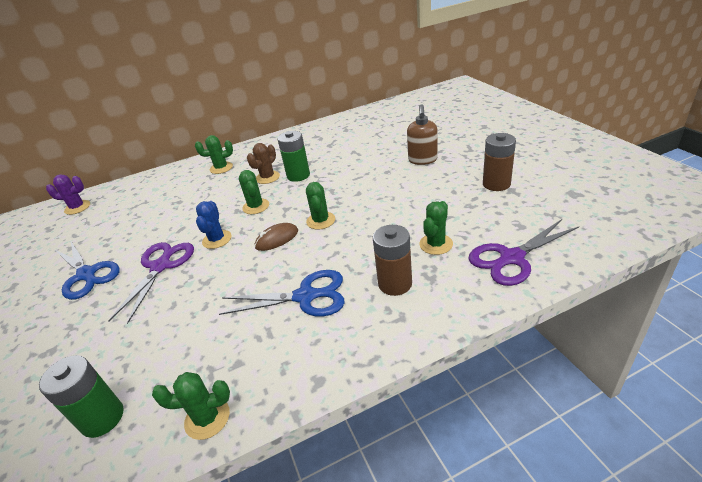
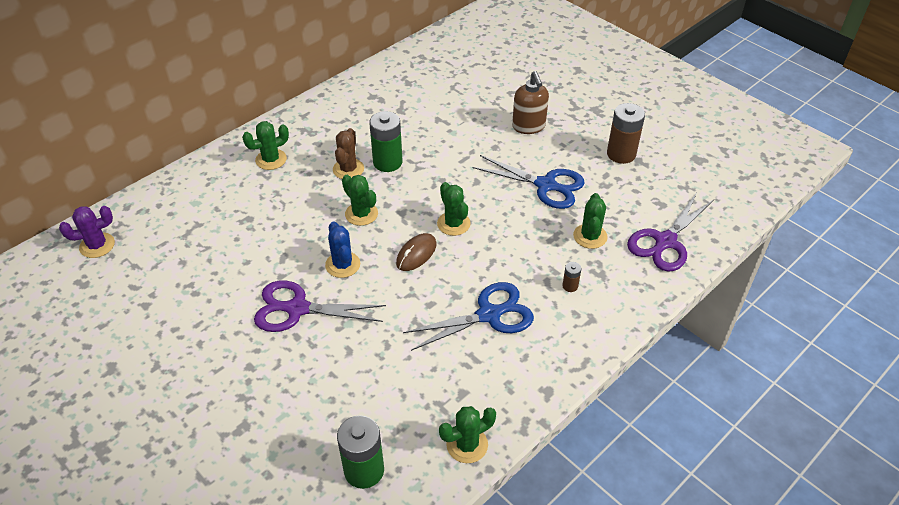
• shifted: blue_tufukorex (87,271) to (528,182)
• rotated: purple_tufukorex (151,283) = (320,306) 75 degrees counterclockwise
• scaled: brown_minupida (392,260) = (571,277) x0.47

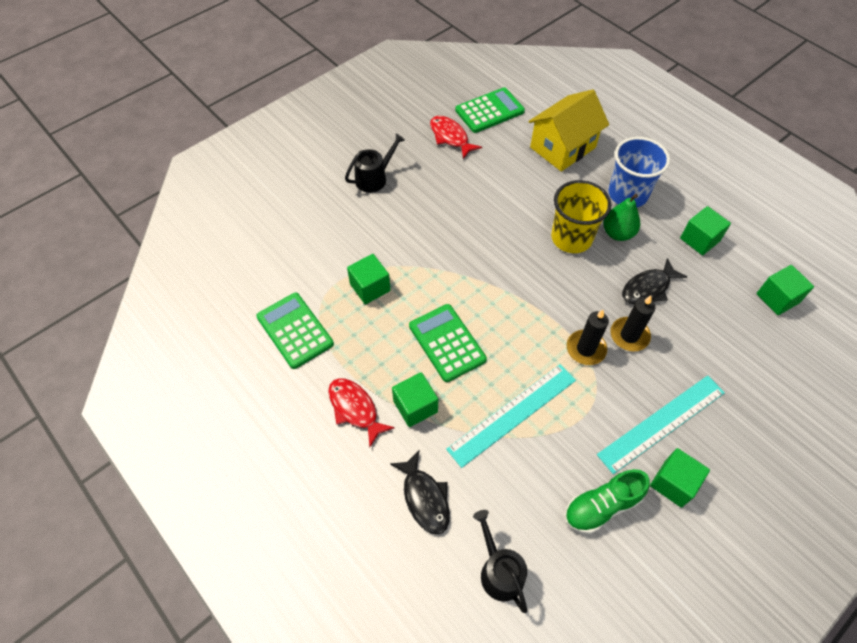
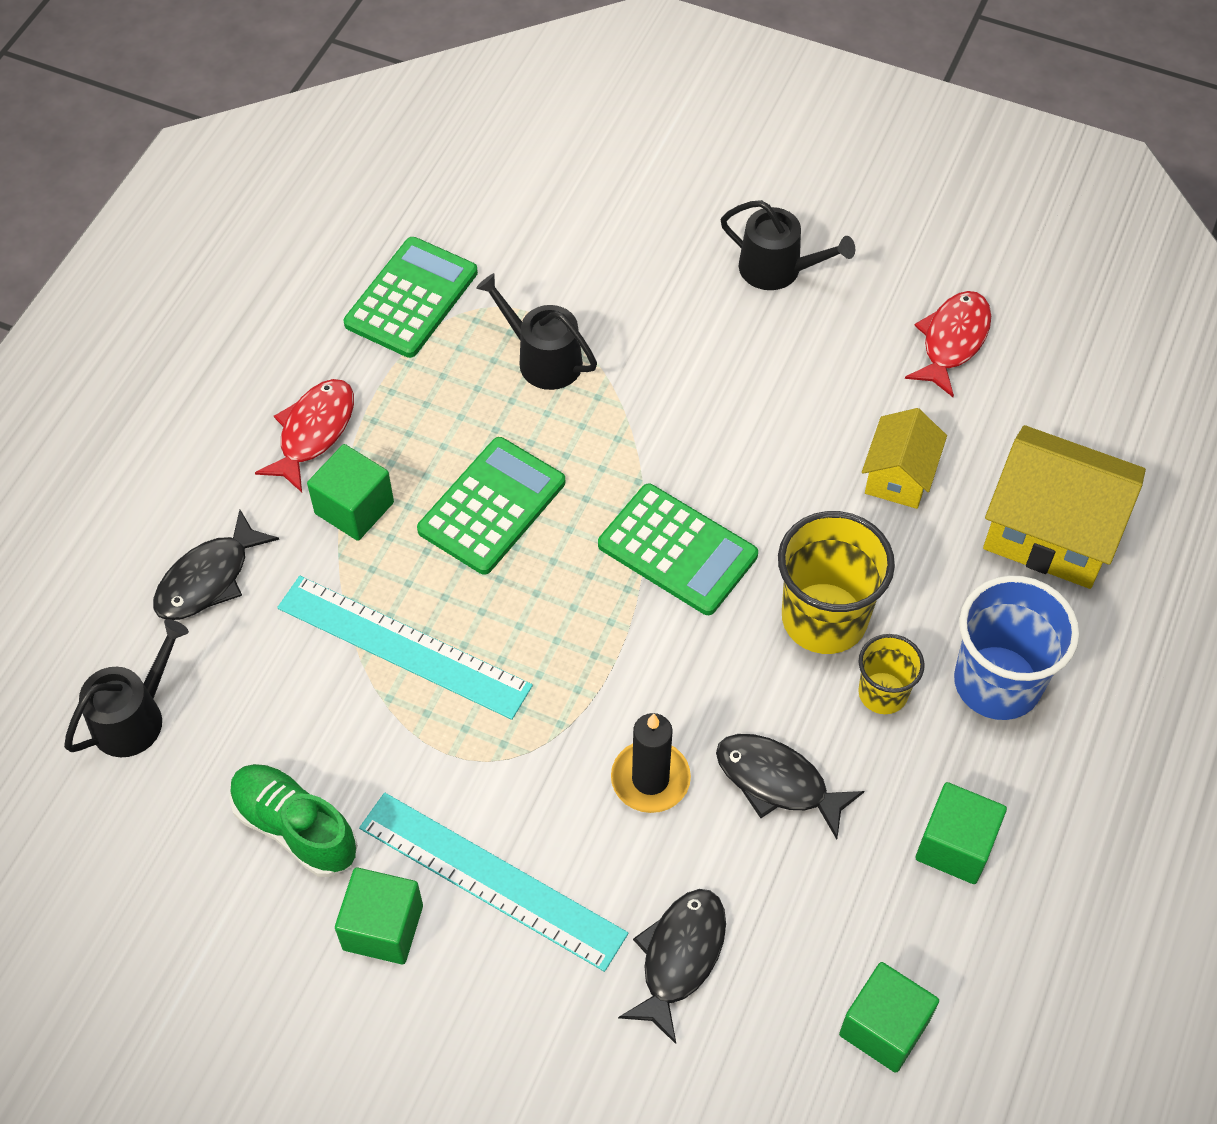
• swapped: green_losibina (369,279) to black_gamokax (536,331)
• shifted: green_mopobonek (490,110) to (678,549)
• gone: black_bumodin (588,337)
• swapped: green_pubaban (621,217) to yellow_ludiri (891,674)
• new: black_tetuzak (672,966)
• new: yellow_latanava (904,458)

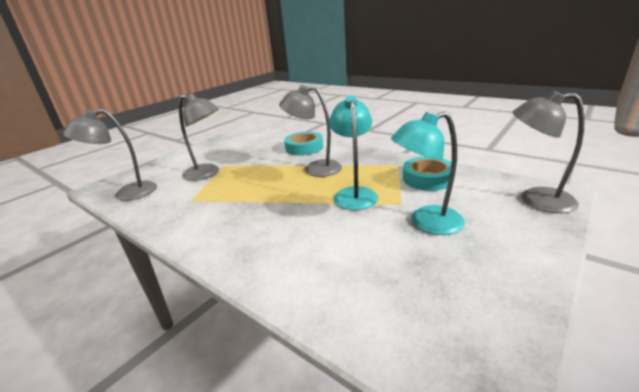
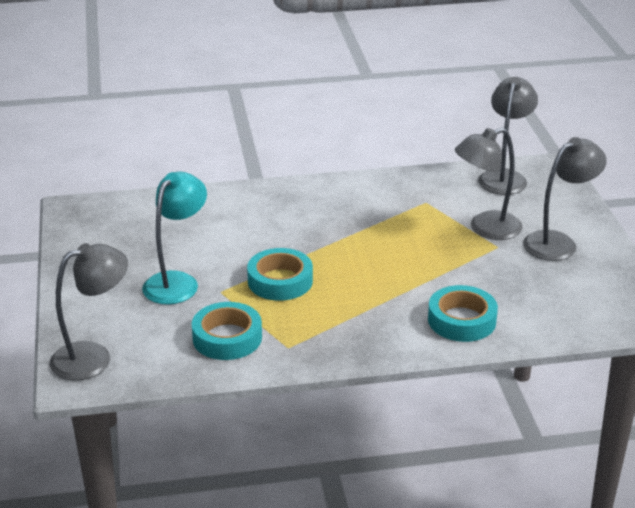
• shifted: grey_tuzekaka (310,131) to (565,199)
• swapped: turquoise_tuzekaka (353,152) to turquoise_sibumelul (280,274)

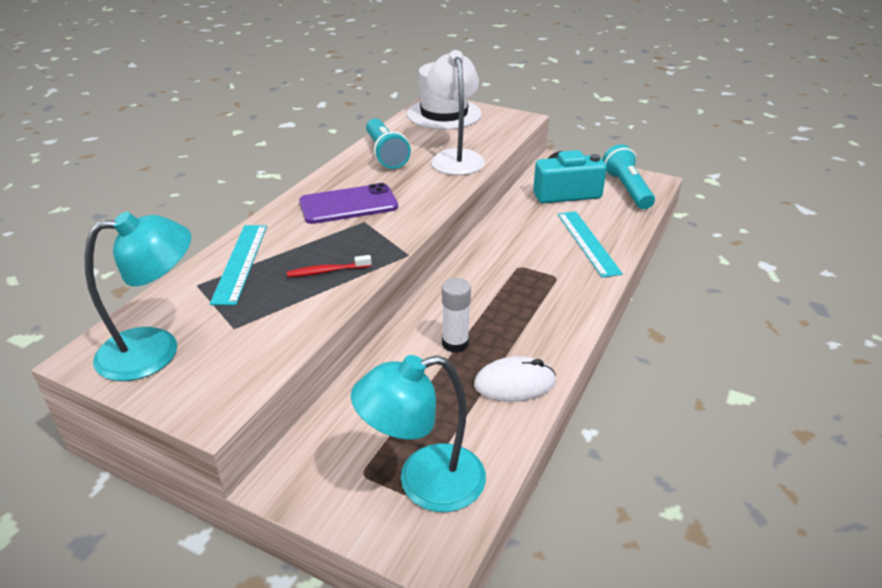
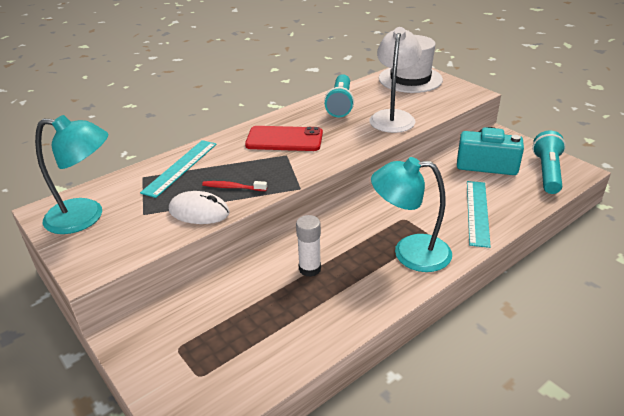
• repainted: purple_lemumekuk (348,203) to red_lemumekuk (284,138)
• shifted: turquoise_tuzekaka (418,433) to (411,214)
• shifted: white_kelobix (515,379) to (199,207)

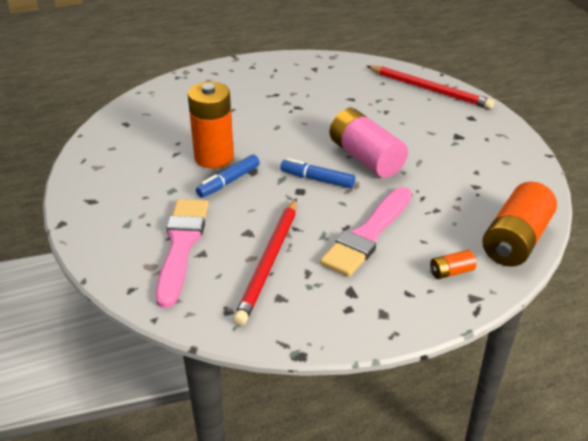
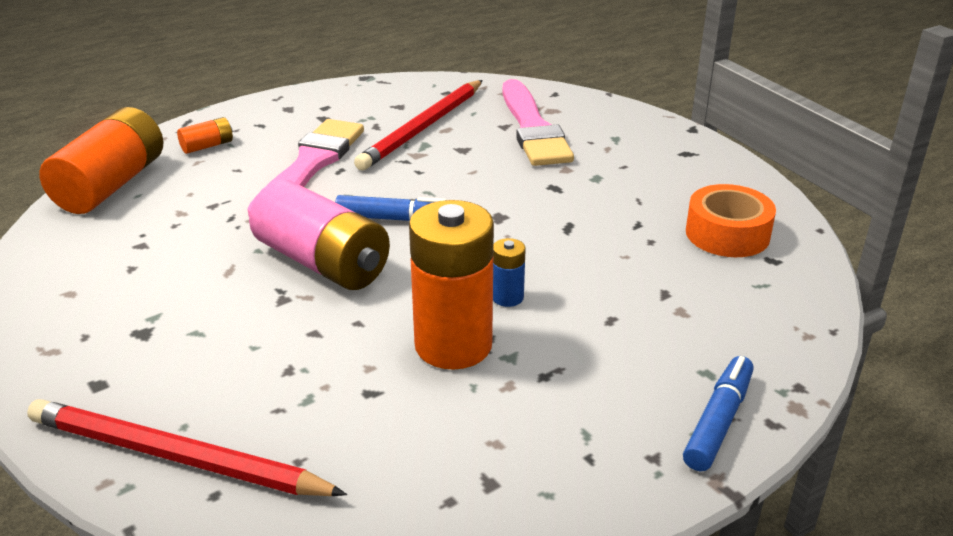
• shifted: orange_minupida (211,125) to (451,284)
• shifted: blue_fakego (228,176) to (718,413)
• rotated: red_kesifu (265,262) = (418,125) 150 degrees counterclockwise
• new: blue_minupida (509,272)
• new: orange_sibumelul (731,220)

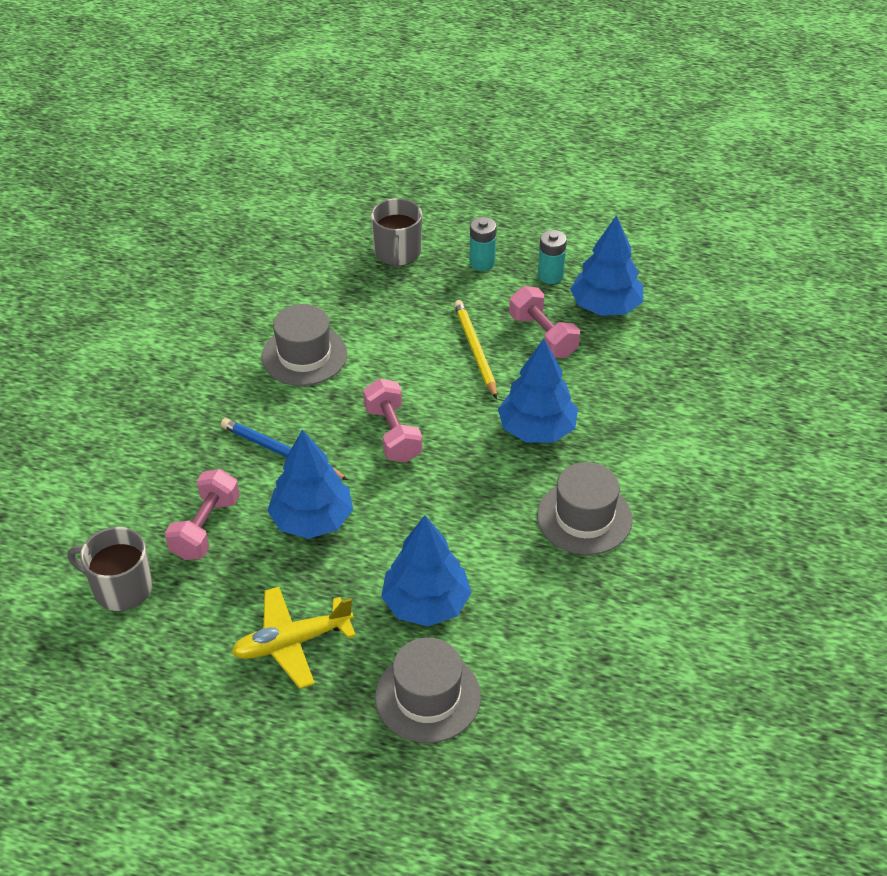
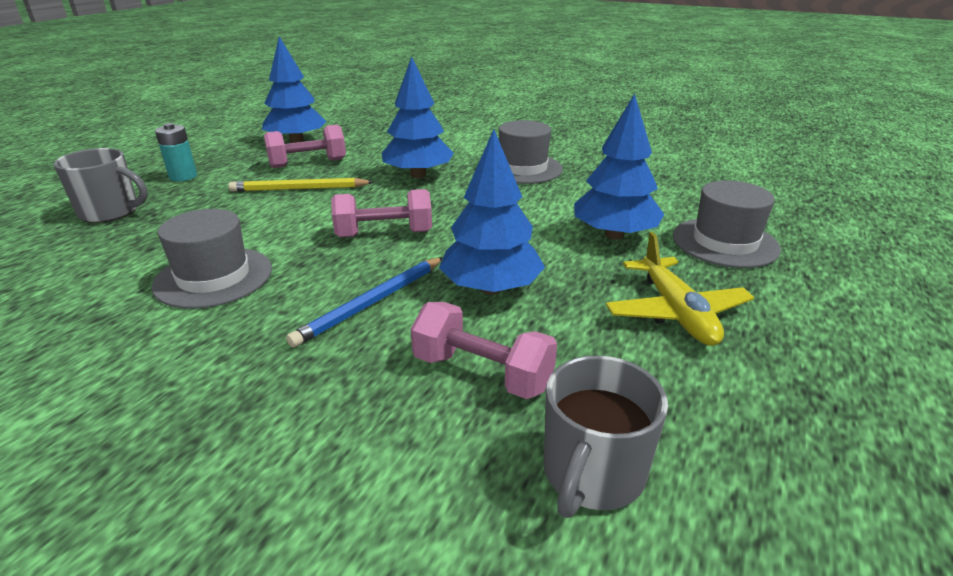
• gone: turquoise_minupida (552,257)

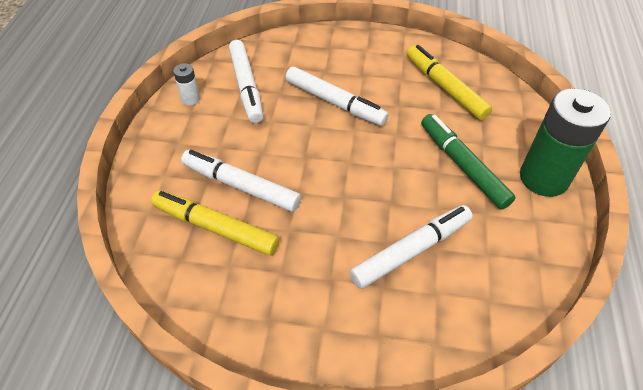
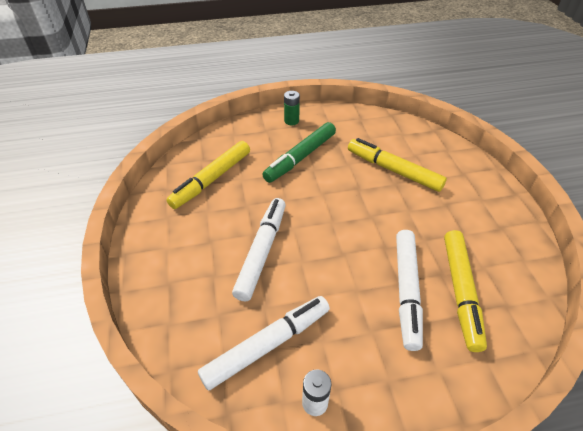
• repainted: white_fakego (411,247) to yellow_fakego (397,165)
• scaled: green_minupida (565,142) = (292,108) x0.44

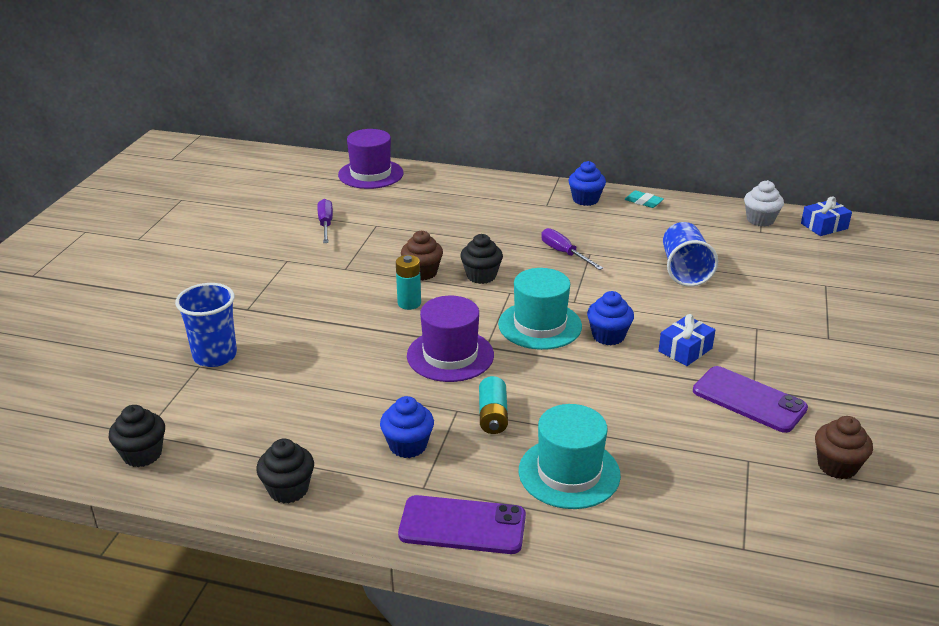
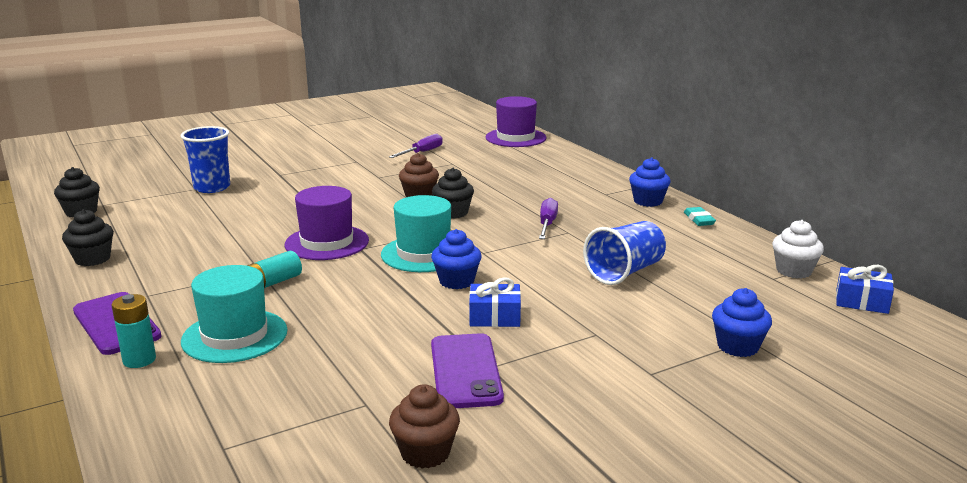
• shifted: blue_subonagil (407,427) to (742,322)
• shifted: turquoise_minupida (408,282) to (134,331)

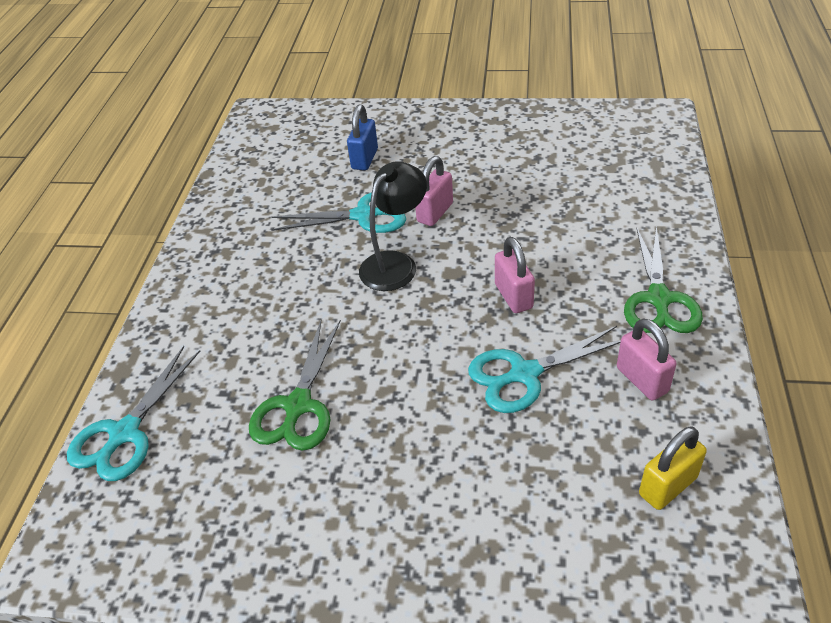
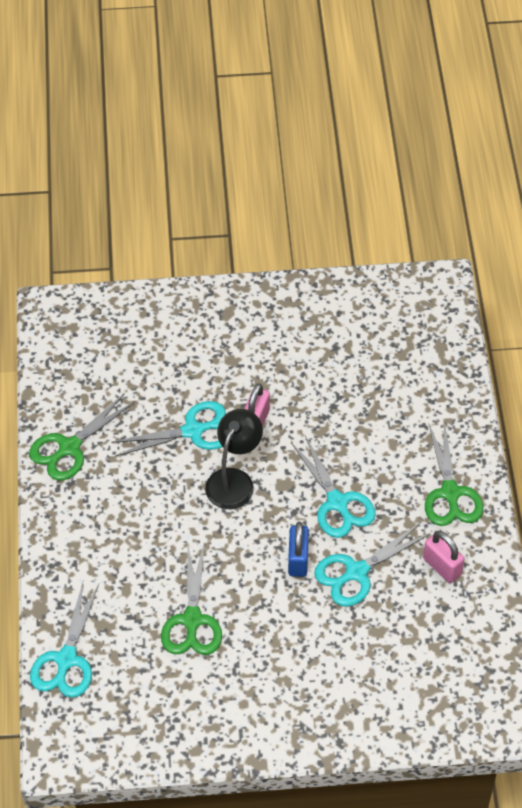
• shifted: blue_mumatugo (362,137) to (298,549)
• swapped: pink_mumatugo (515,275) to turquoise_tufukorex (333,486)
• gone: yellow_mumatugo (673,468)
• new: green_tufukorex (82,437)

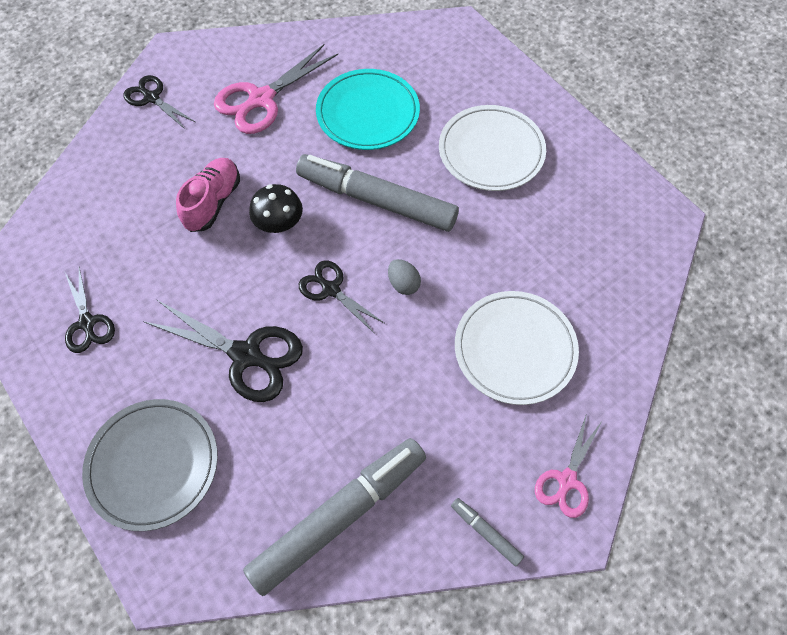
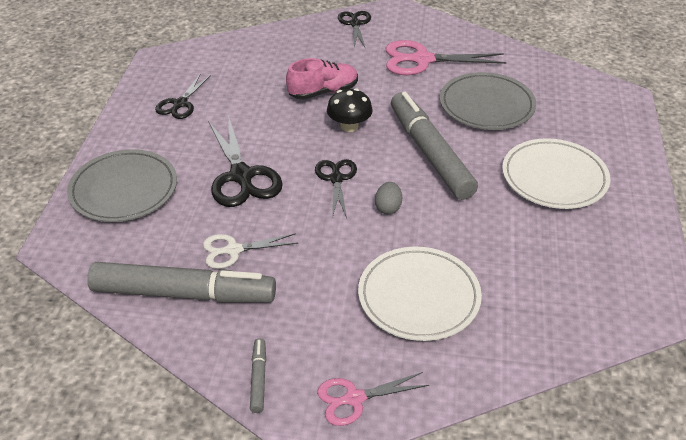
• repainted: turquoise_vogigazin (368,109) to grey_vogigazin (488,101)
• new: white_tufukorex (250,251)

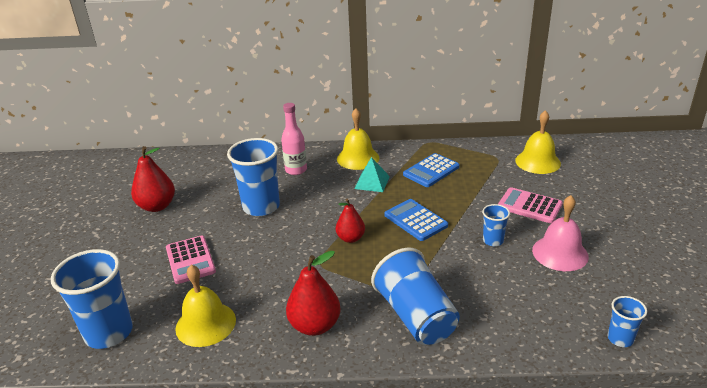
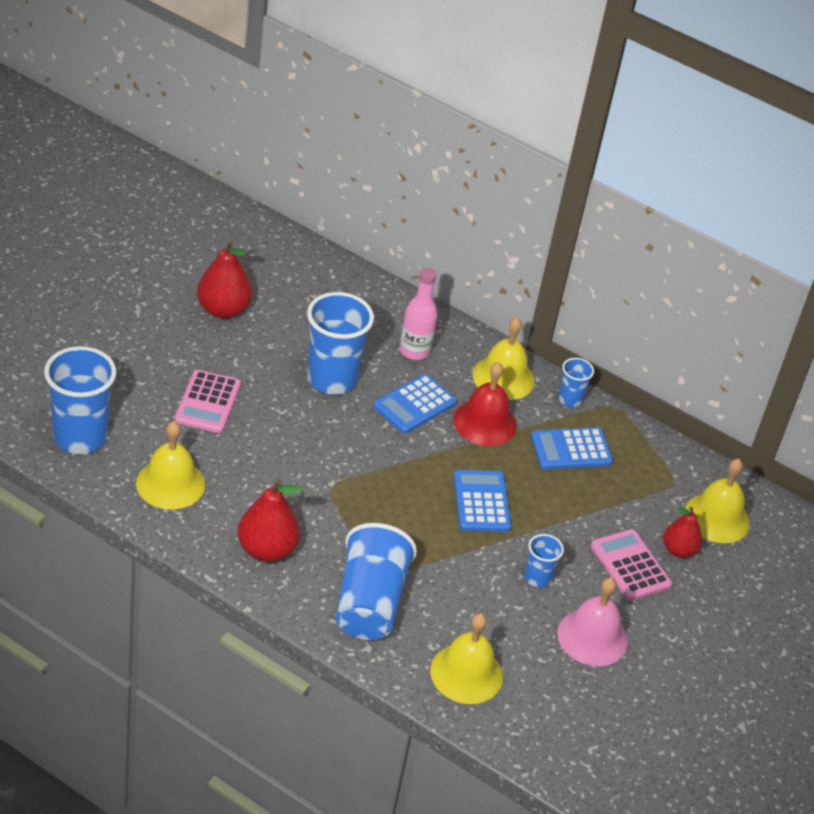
• shifted: red_pubaban (350,221) to (683,532)
• swapped: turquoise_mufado (372,174) to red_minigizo (485,404)
• shifted: blue_ludiri (627,321) to (576,382)
• new: blue_mopobonek (415,403)
• new: yellow_minigizo (466,658)

